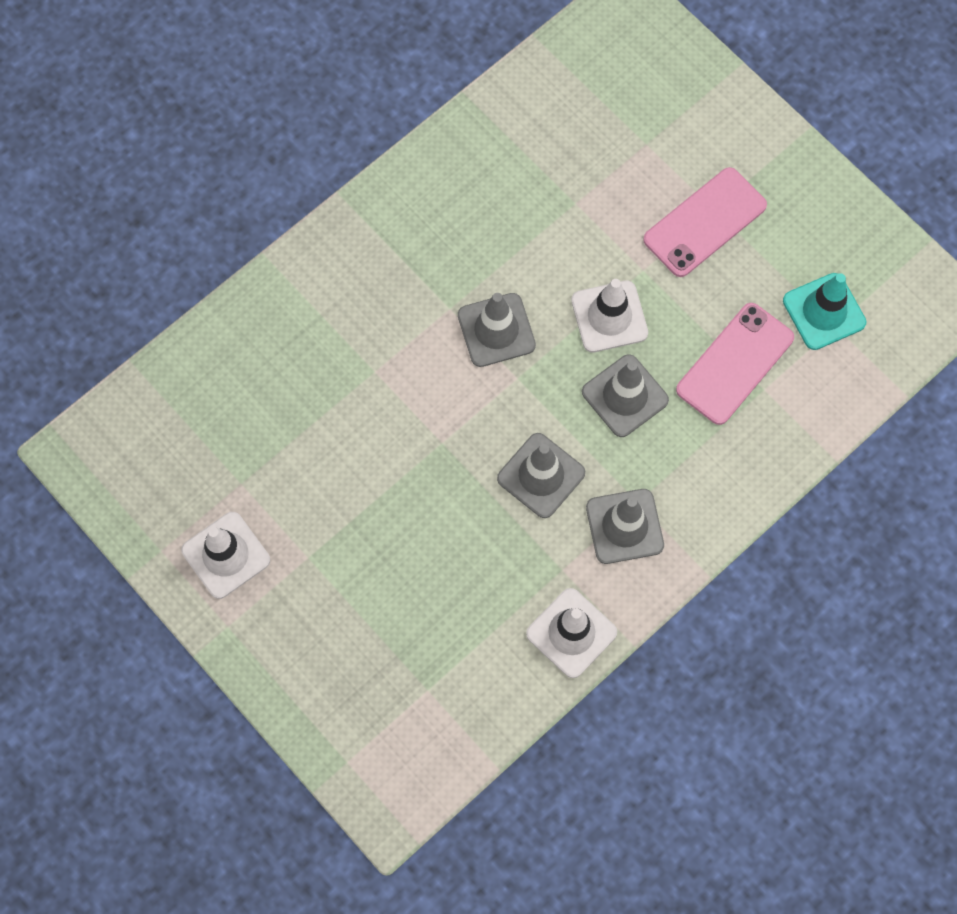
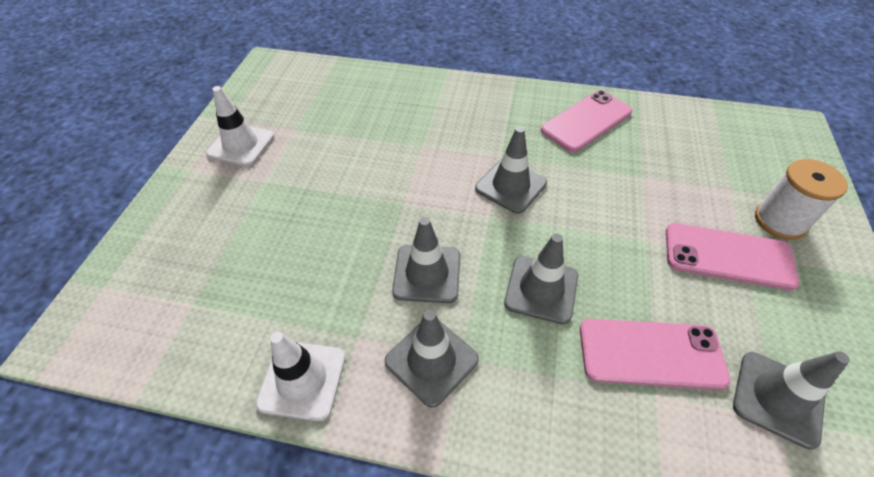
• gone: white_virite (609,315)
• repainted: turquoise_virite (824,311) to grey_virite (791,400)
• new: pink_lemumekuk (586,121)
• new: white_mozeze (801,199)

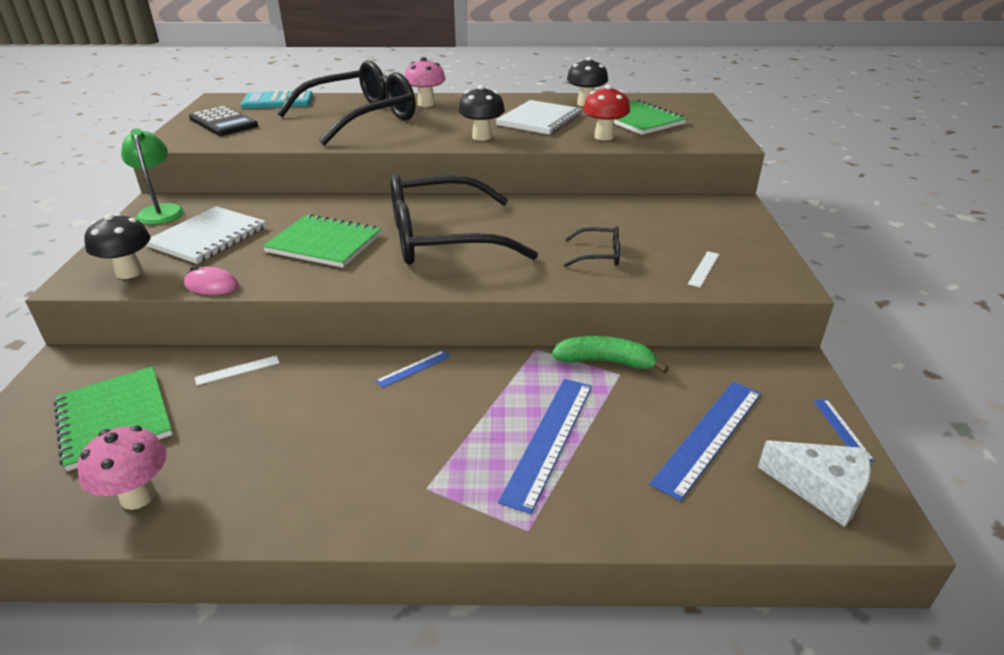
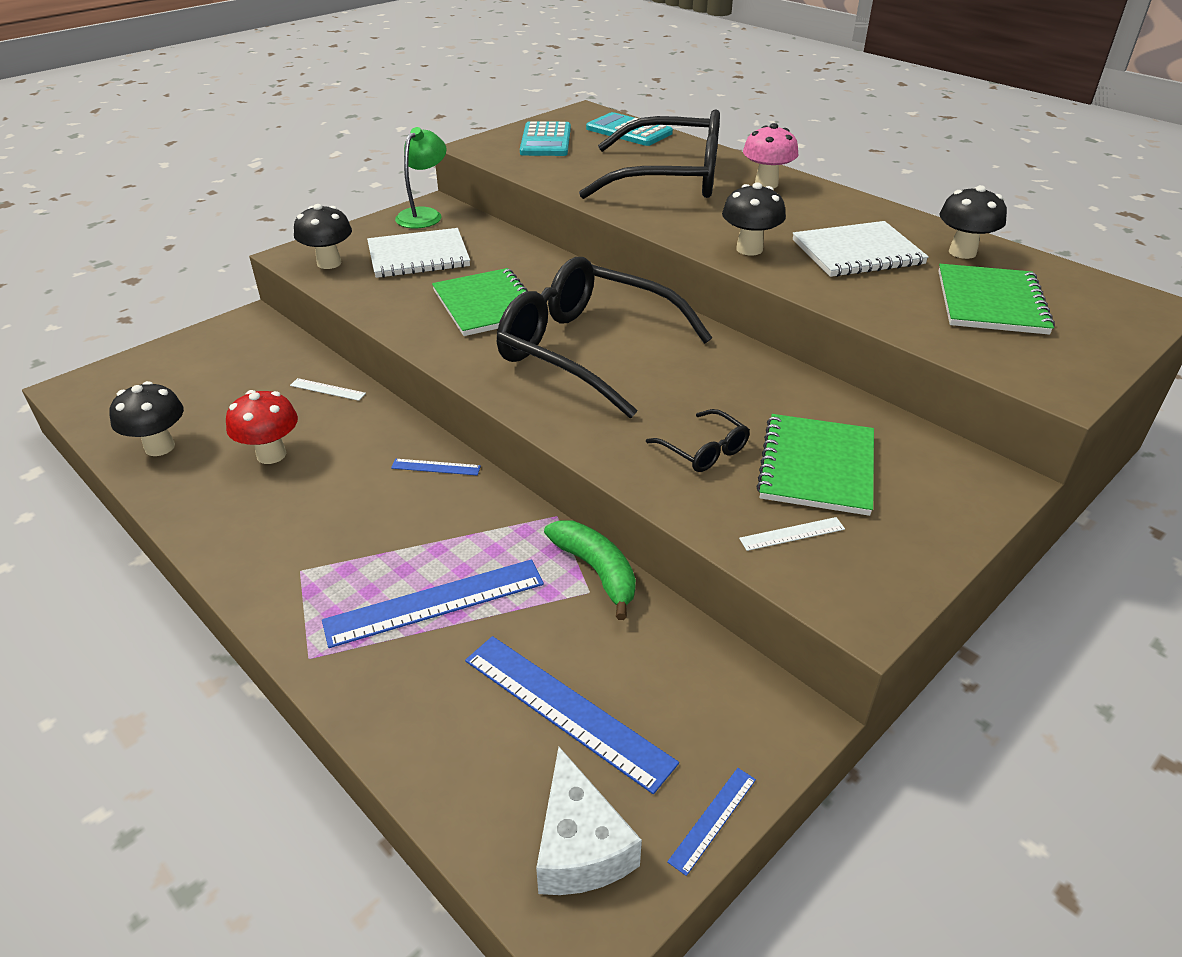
• shifted: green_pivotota (113,418) to (815,465)
• repainted: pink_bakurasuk (122,468) to black_bakurasuk (146,418)
• gone: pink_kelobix (211,280)
• repainted: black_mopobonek (223,121) to turquoise_mopobonek (545,138)
• shifted: red_bakurasuk (606,113) to (262,427)
• rotated: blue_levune (705,441) = (572,715) 45 degrees clockwise

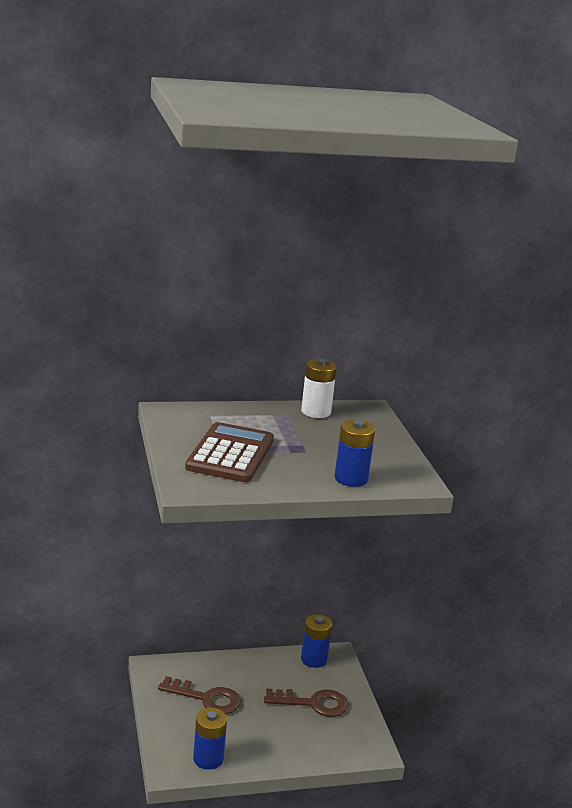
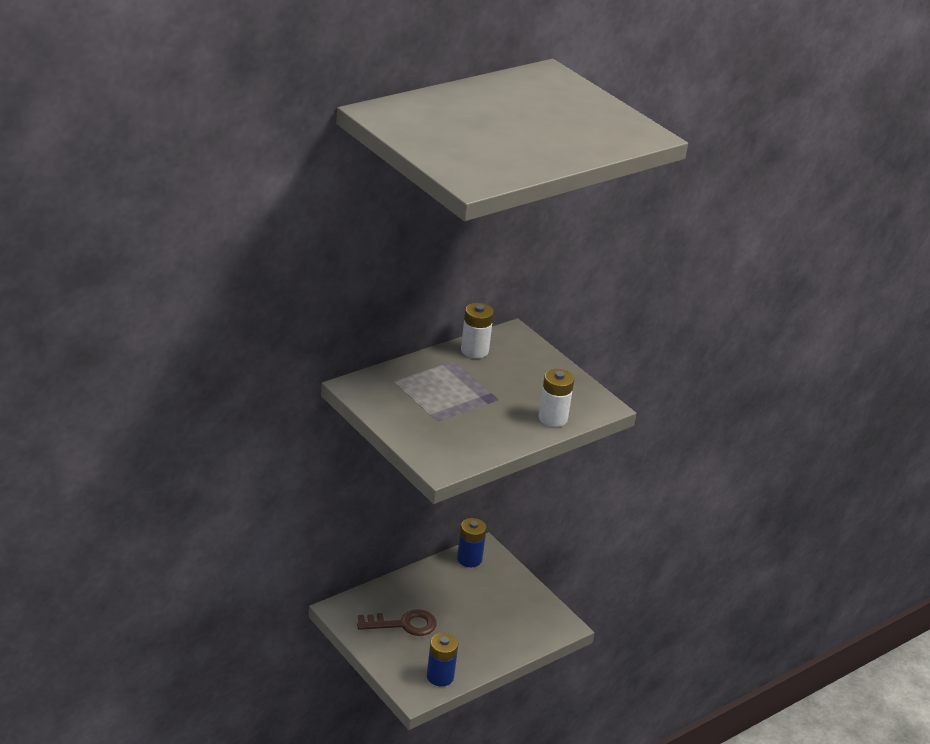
• gone: brown_mopobonek (229,452)
• gone: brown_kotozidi (306,703)
• repainted: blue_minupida (354,453) to white_minupida (556,398)

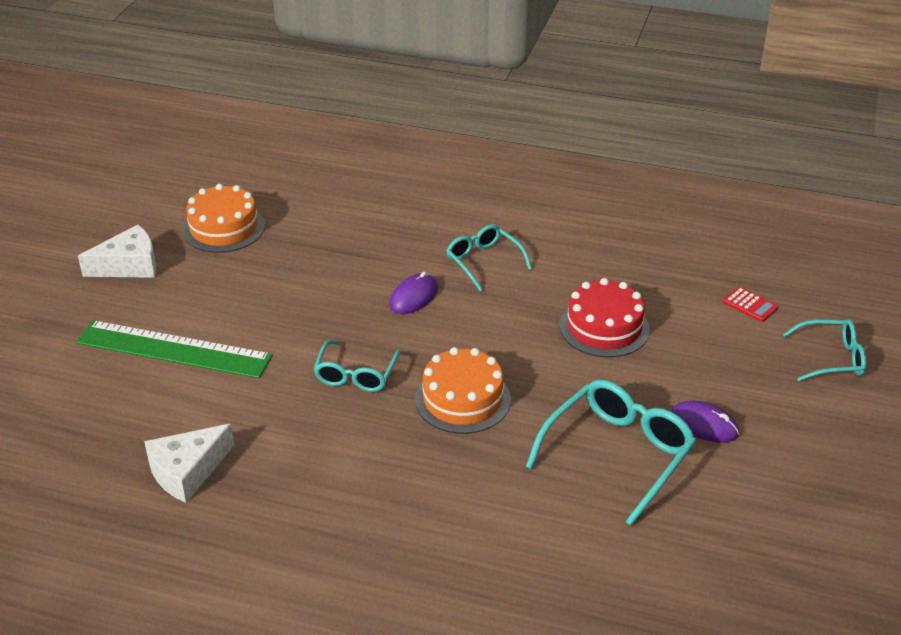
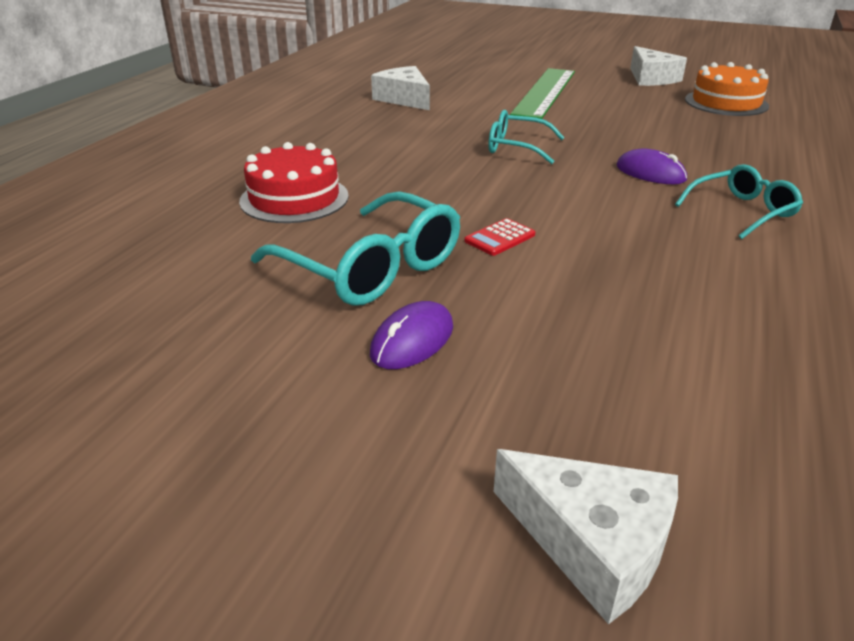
• gone: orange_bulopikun (463,390)
• shifted: red_bulopikun (605,317) to (294,182)
• shifted: red_mopobonek (750,304) to (499,237)
• swapped: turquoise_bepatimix (824,350) to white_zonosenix (586,536)

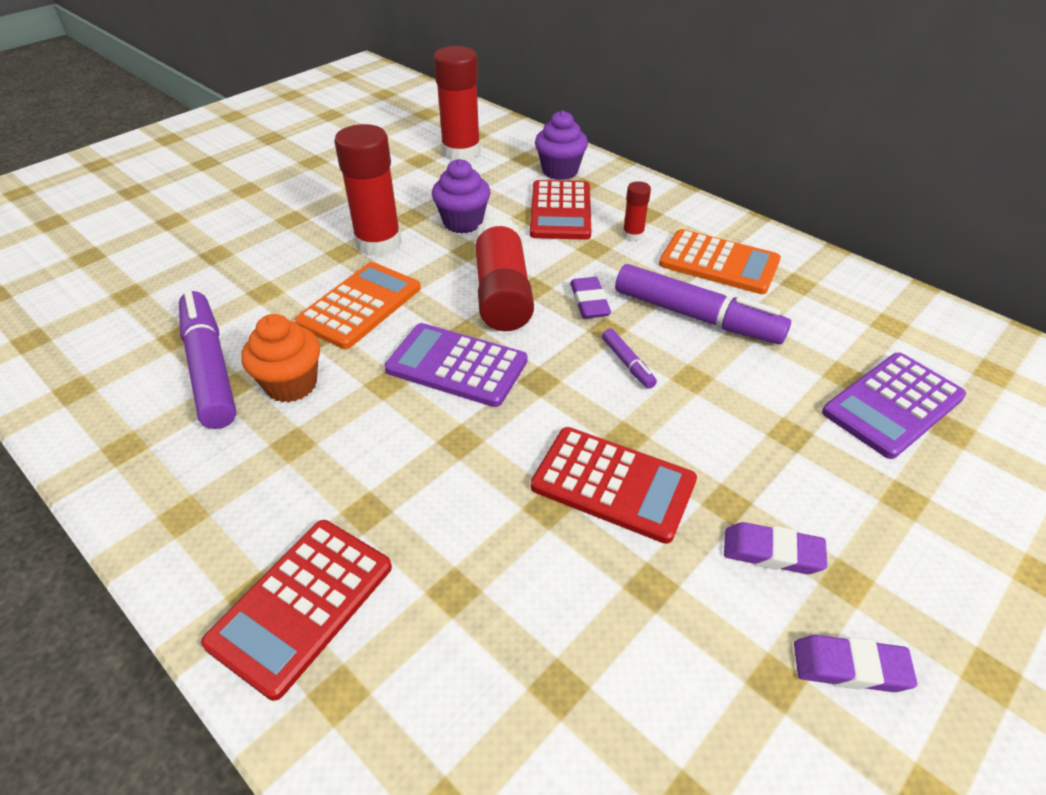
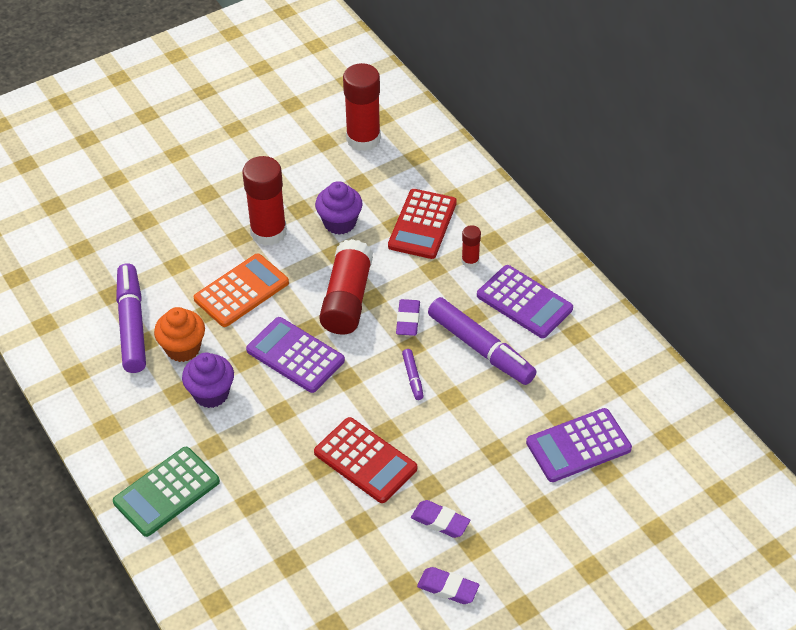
• repainted: red_mopobonek (296,610) to green_mopobonek (166,492)
• shifted: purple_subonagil (561,145) to (208,380)
• repainted: orange_mopobonek (720,261) to purple_mopobonek (525,301)

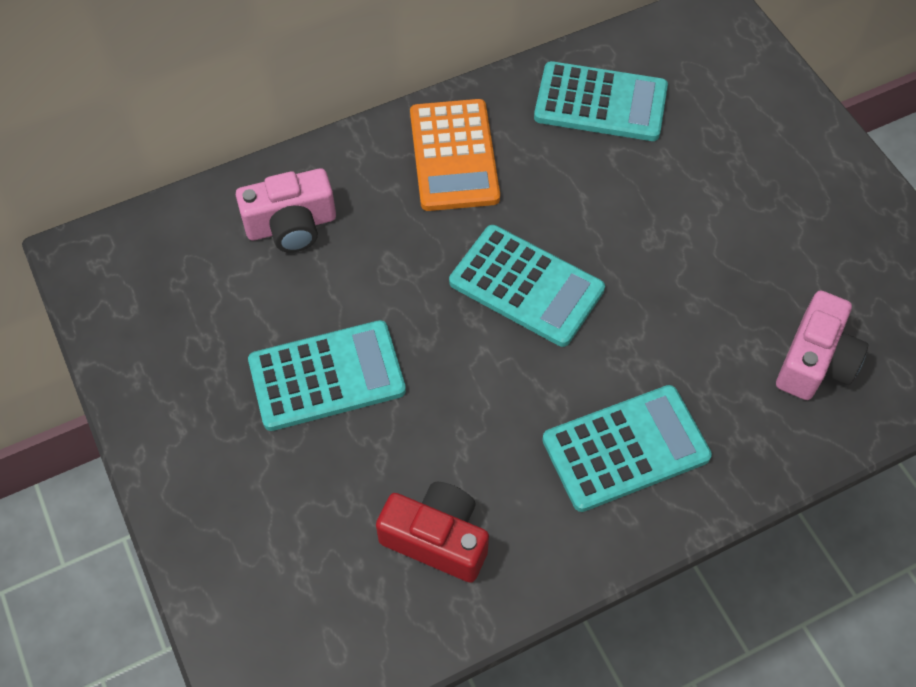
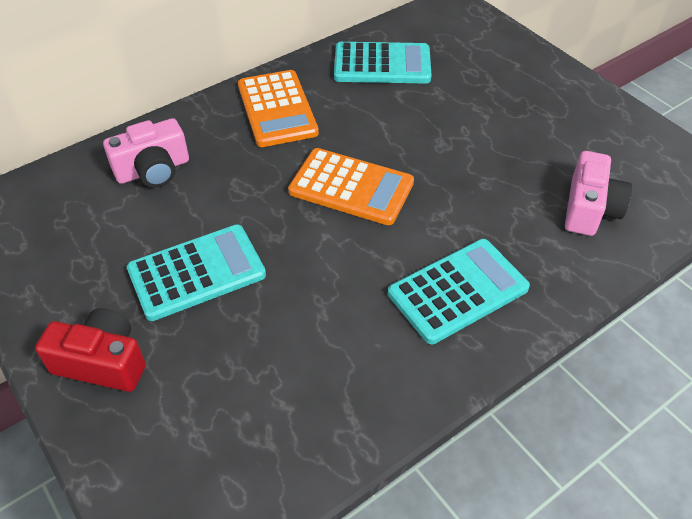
• shifted: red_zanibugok (432,532) to (90,350)
• repainted: turquoise_mopobonek (527,286) to orange_mopobonek (351,186)

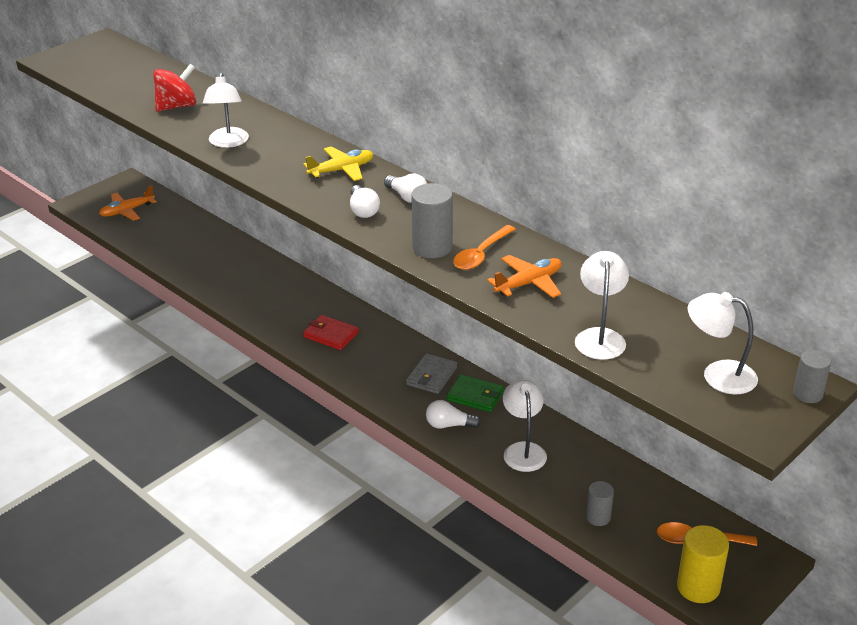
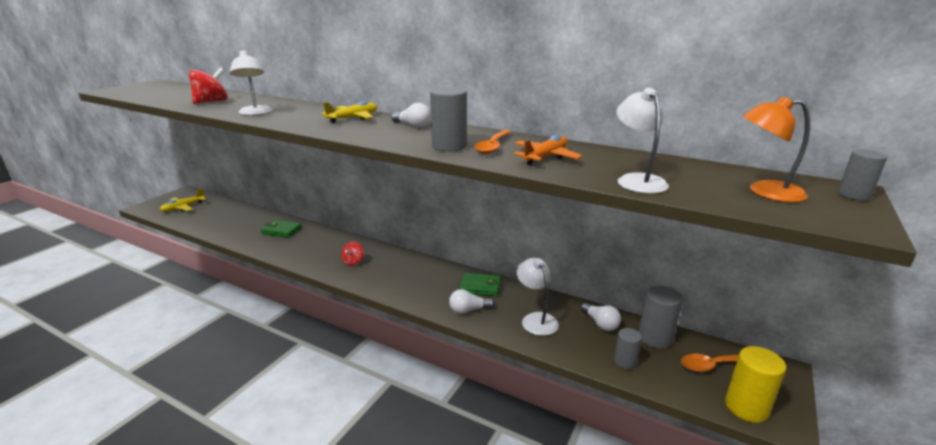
• repainted: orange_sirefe (128,203) to yellow_sirefe (183,200)
• swapped: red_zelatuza (331,332) to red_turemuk (352,254)
• shifted: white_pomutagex (365,201) to (601,317)
• gone: grey_zelatuza (431,373)
• repainted: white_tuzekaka (723,343) to orange_tuzekaka (776,149)
• new: green_zelatuza (281,229)
• new: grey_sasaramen (661,317)

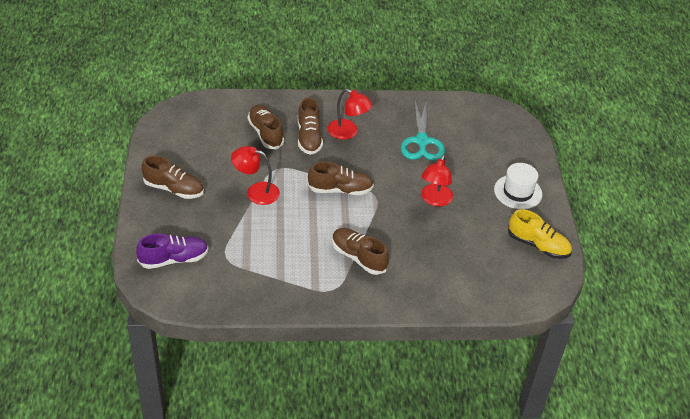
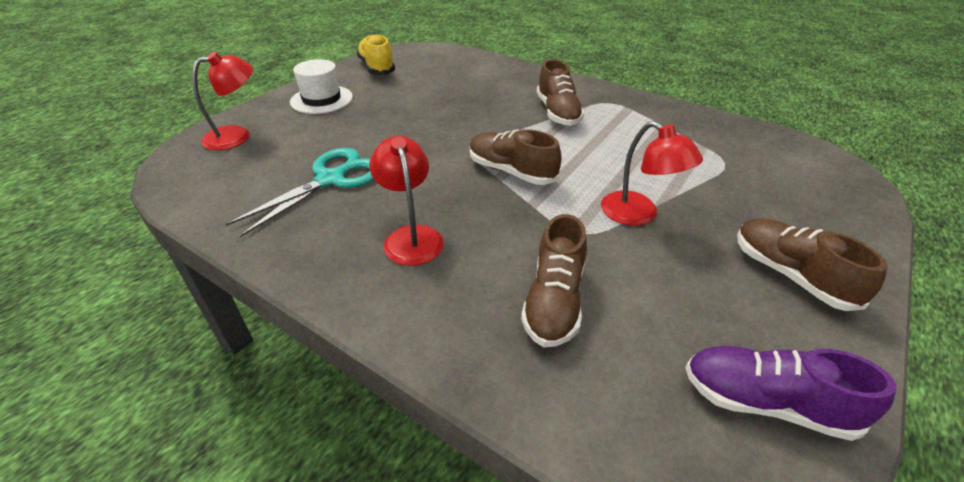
• shifted: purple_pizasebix (172,251) to (790,393)
• gone: brown_pizasebix (310,126)
• shifted: red_tuzekaka (437,180) to (222,101)

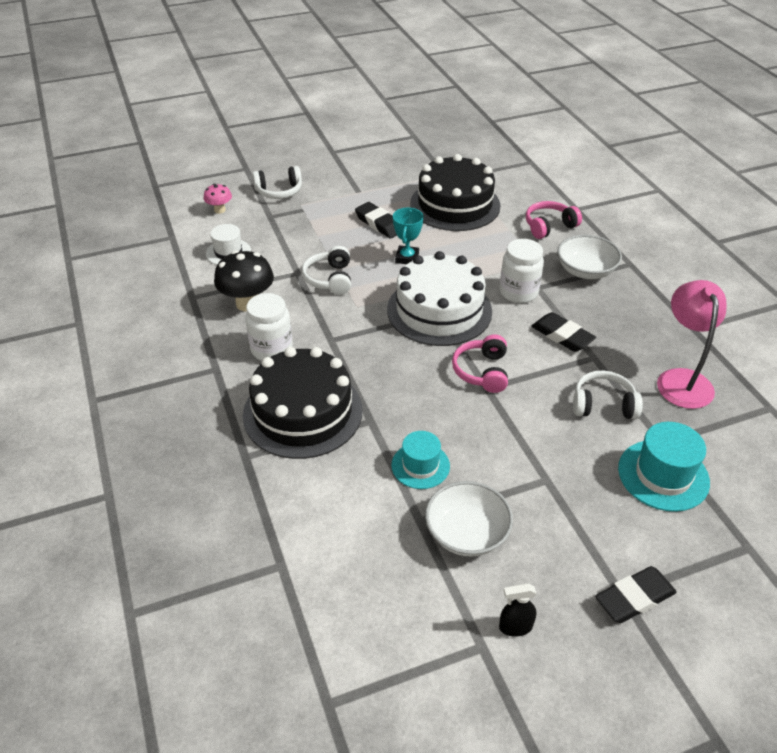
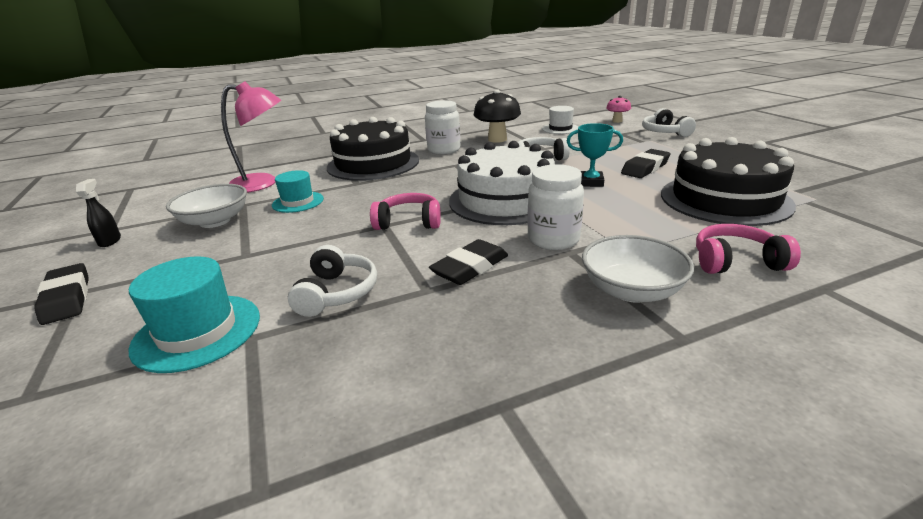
• rotated: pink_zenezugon (554,220) = (748,249) 60 degrees counterclockwise
• shifted: pink_tuzekaka (692,344) to (251,137)

